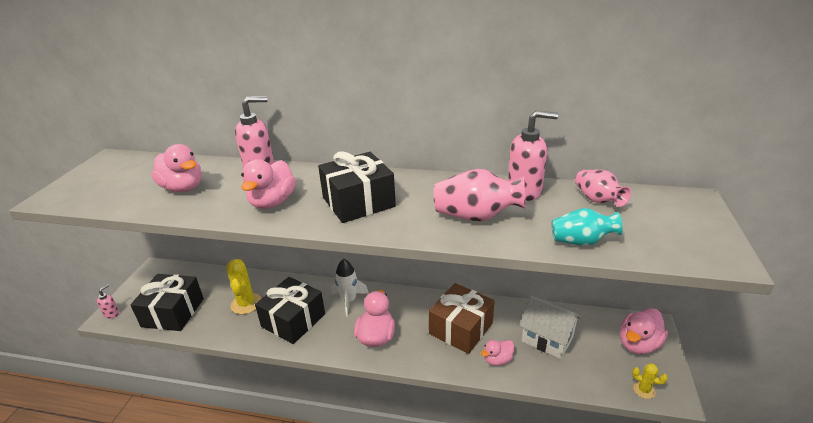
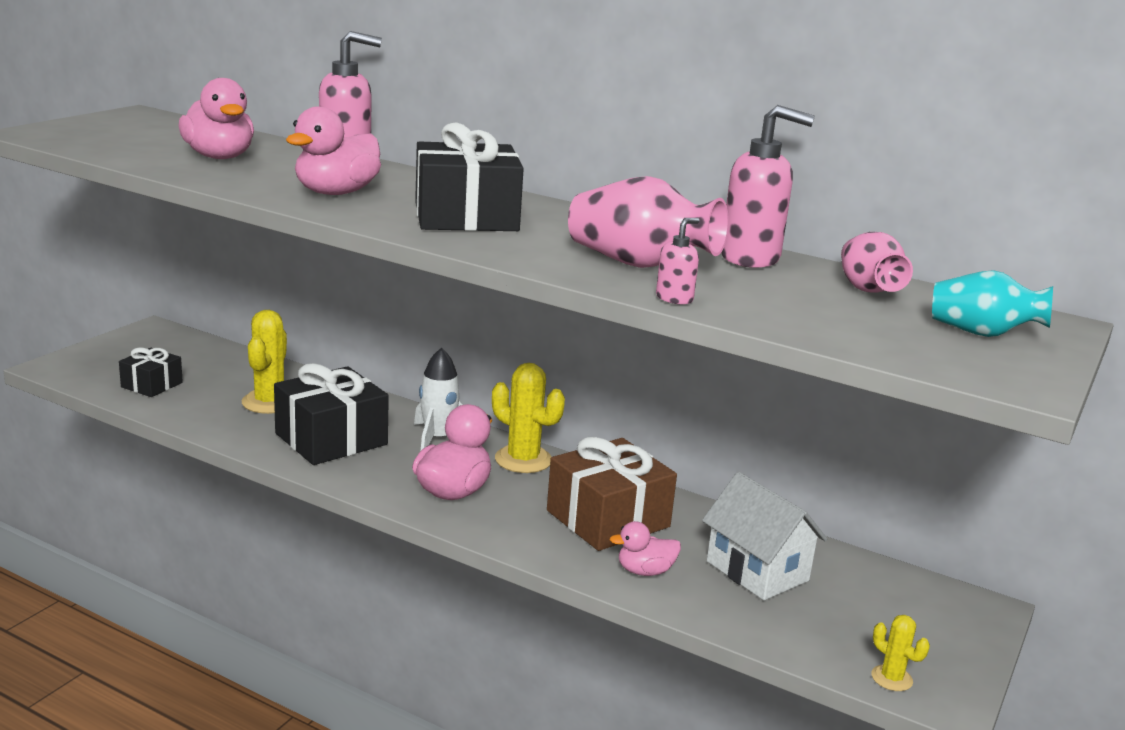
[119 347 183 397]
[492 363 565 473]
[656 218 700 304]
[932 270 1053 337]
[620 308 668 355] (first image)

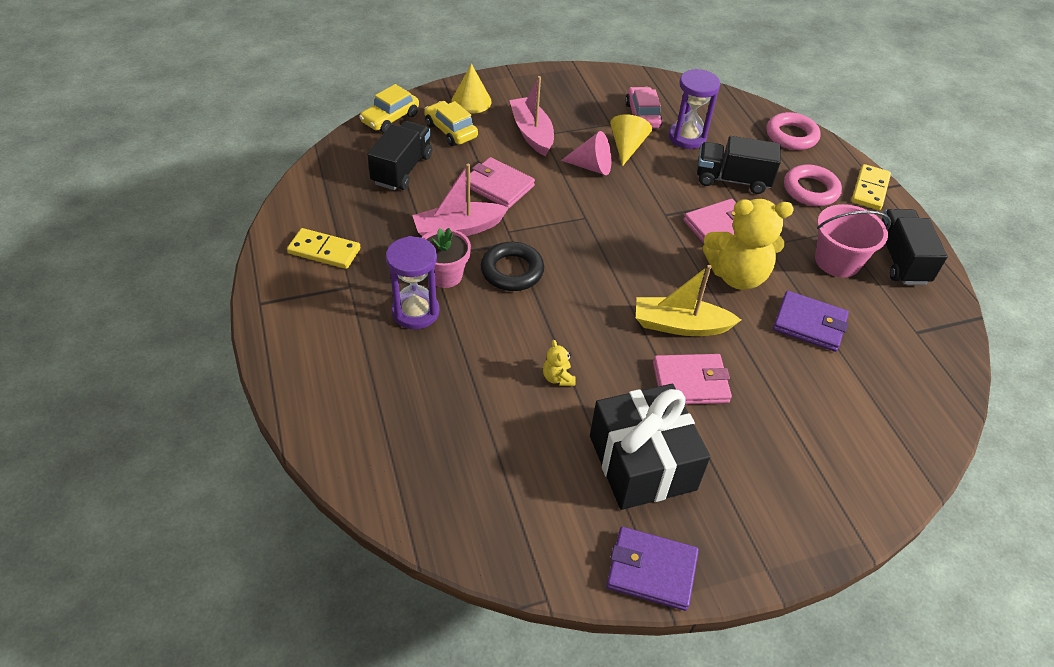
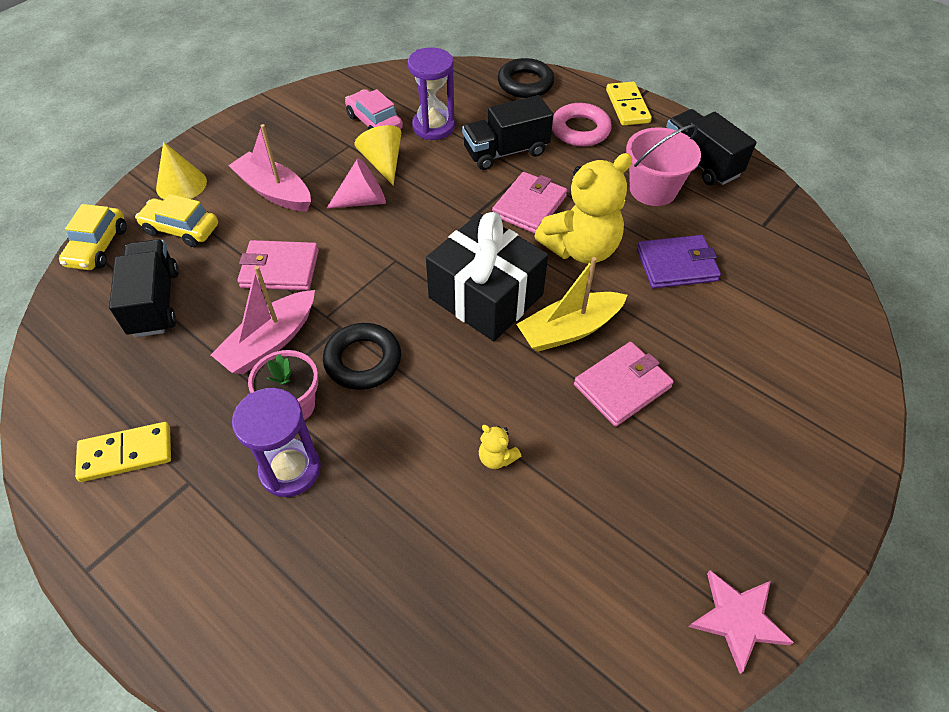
[426 212 548 341]
[498 58 554 98]
[689 570 794 674]

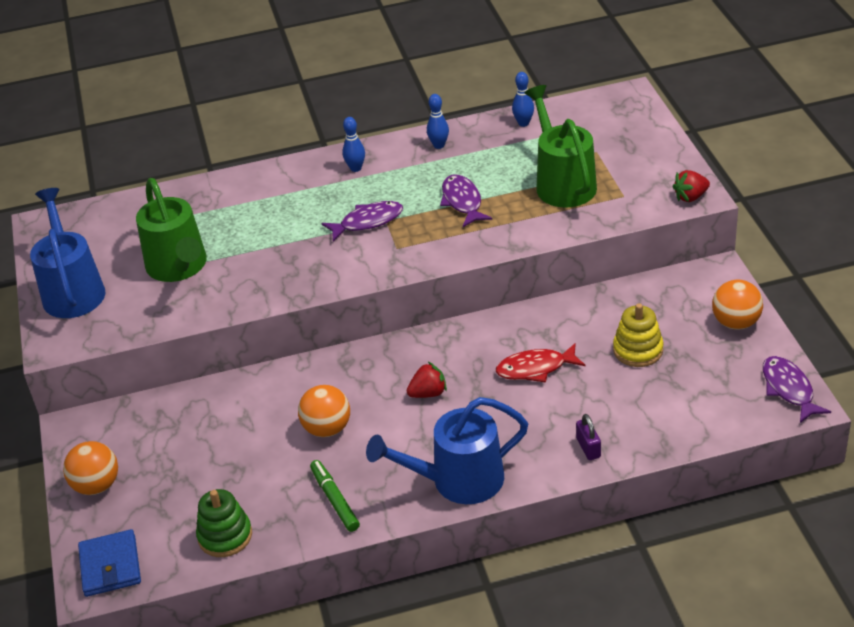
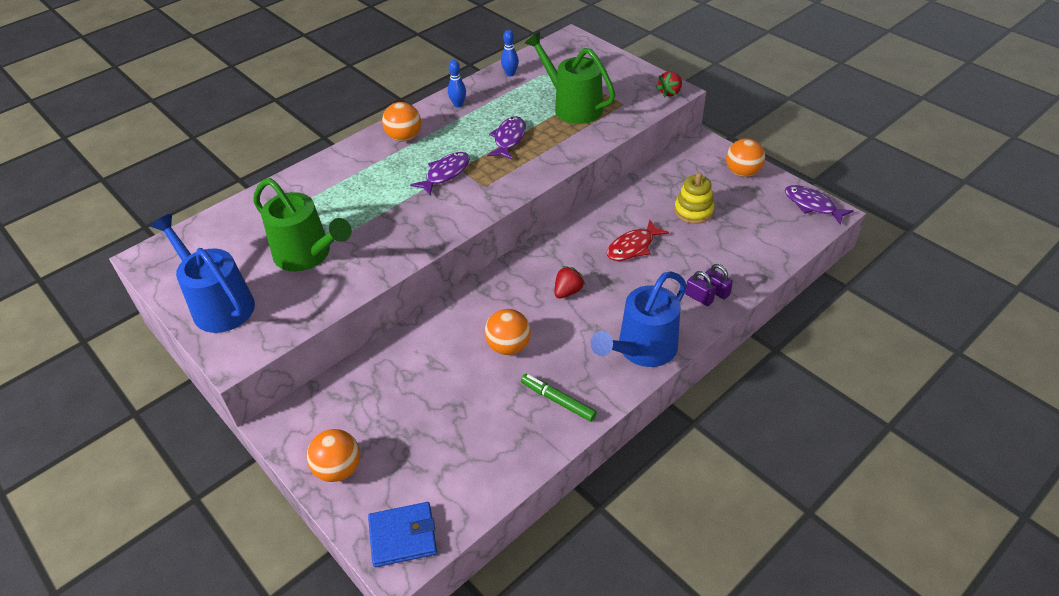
[368 502 437 567]
[382 102 421 142]
[487 116 526 159]
[685 271 716 306]
[196 489 252 557] (first image)

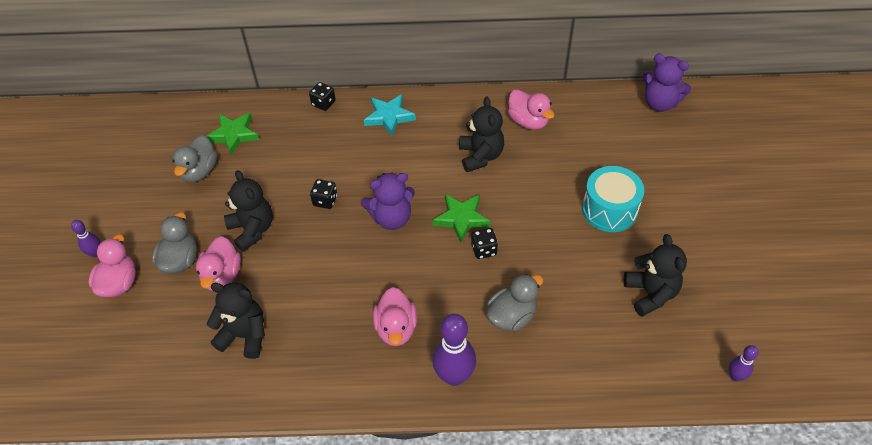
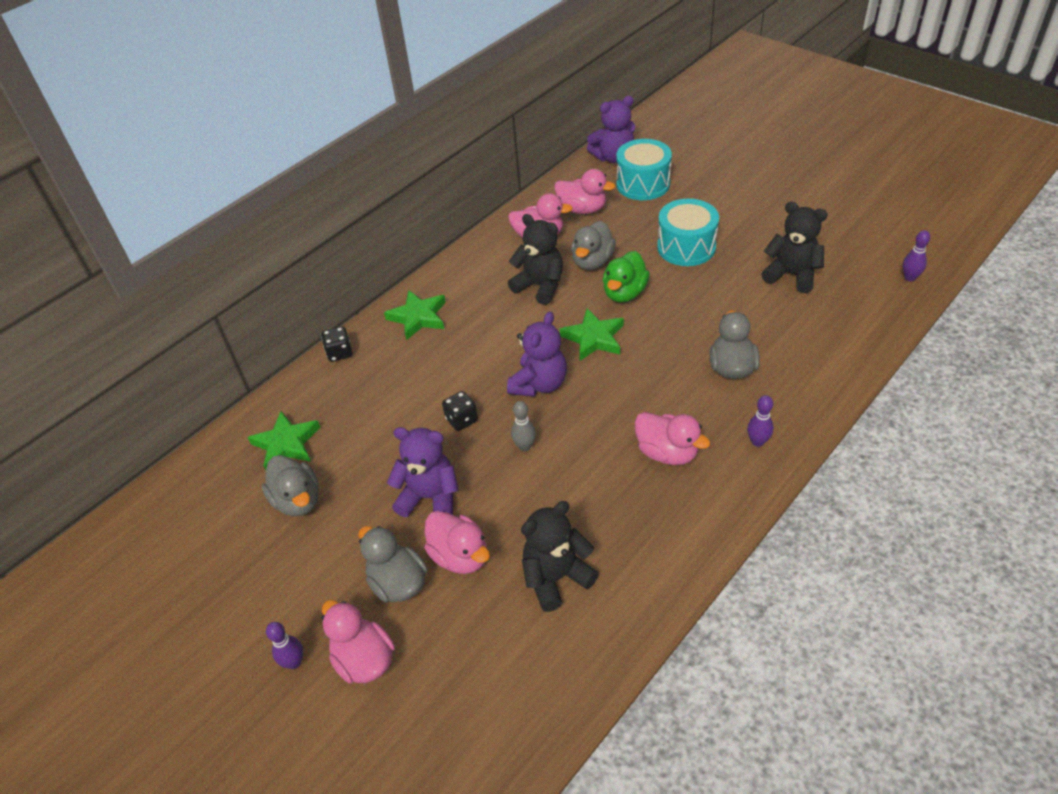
[384 290 446 340]
[387 427 459 517]
[511 401 536 451]
[554 169 615 214]
[571 221 616 270]
[603 251 650 303]
[616 139 672 200]
[747 395 774 447]
[471 228 498 259] (first image)

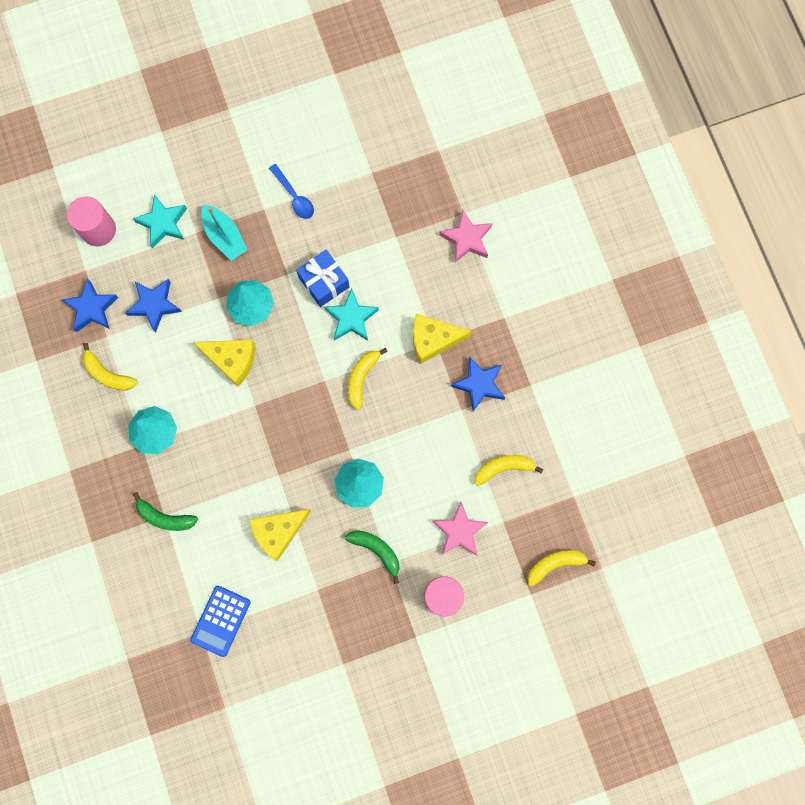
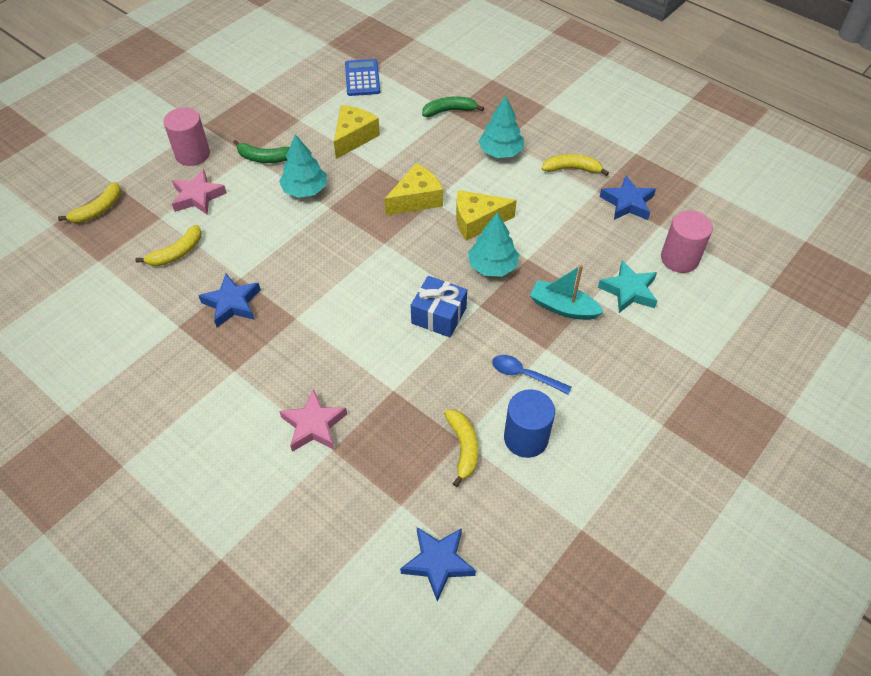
[385 163 443 215]
[400 527 476 602]
[444 410 478 487]
[504 389 555 458]
[324 288 379 341] (first image)

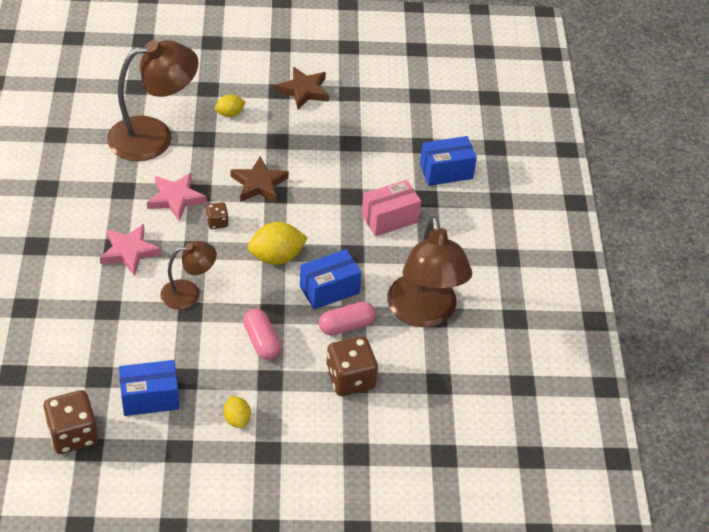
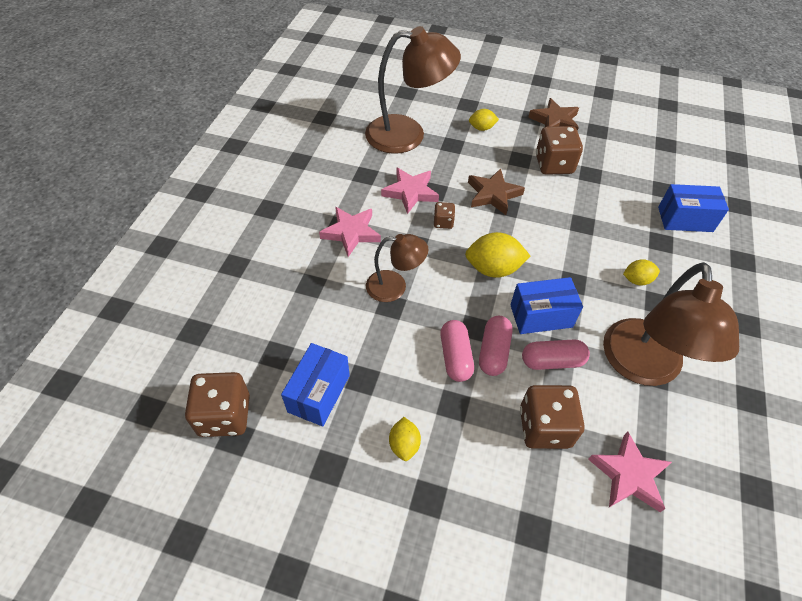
[281 343 350 427]
[479 316 512 376]
[536 126 583 175]
[588 431 672 512]
[623 259 660 285]
[362 180 421 236] (first image)

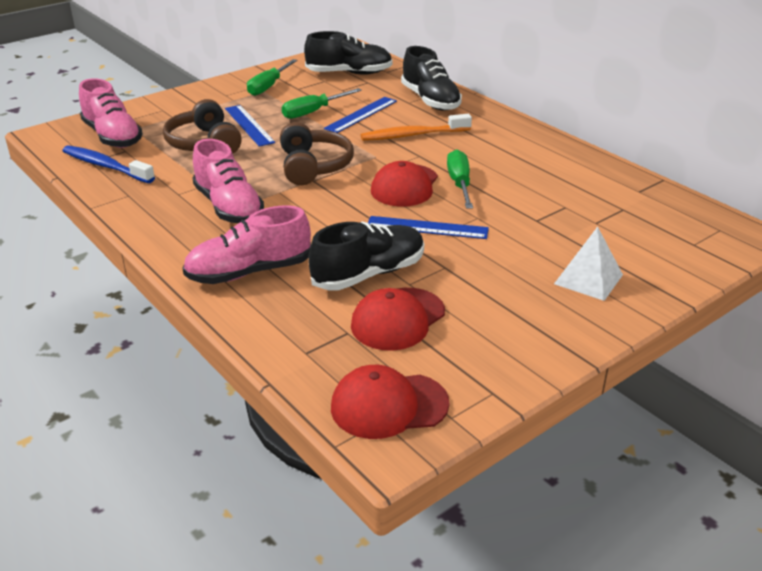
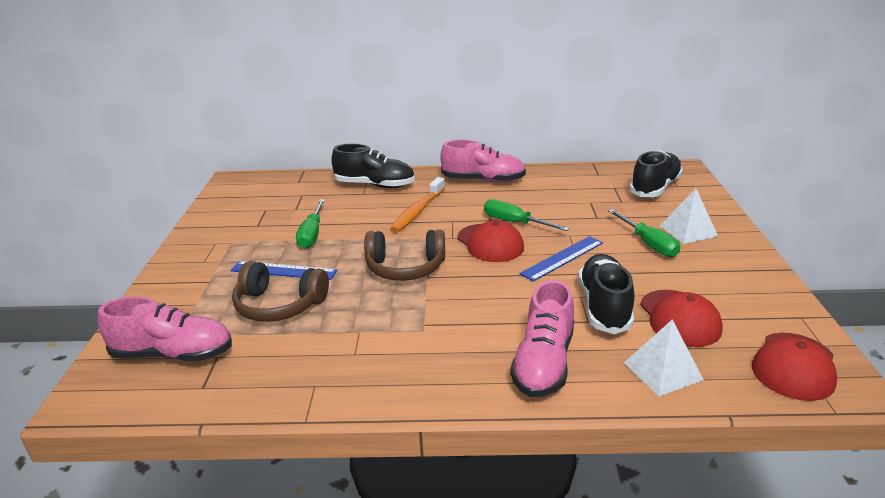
[364 230 445 281]
[440 140 526 183]
[608 209 681 257]
[624 319 704 397]
[629 150 683 197]
[62 146 155 183] (first image)
[324 97 397 133] (first image)

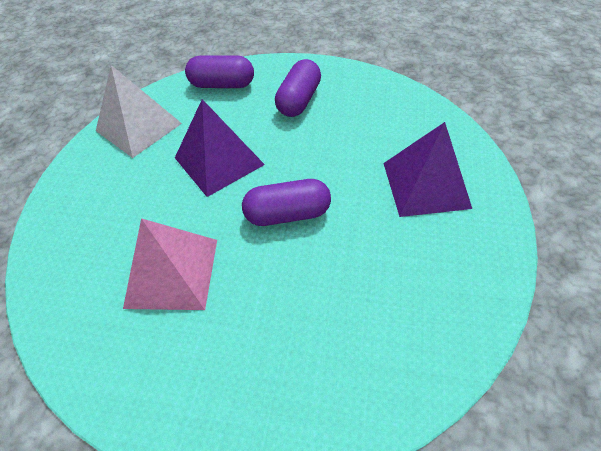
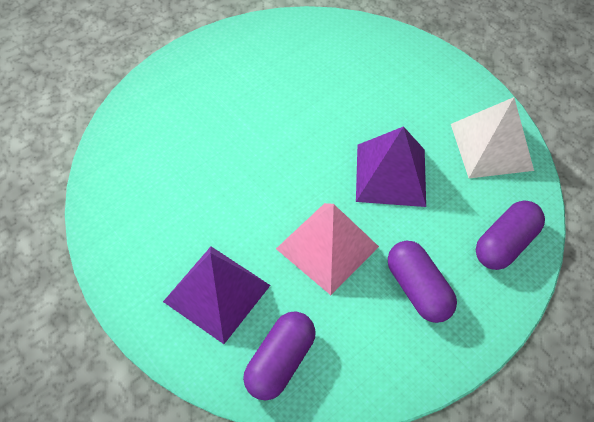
[243 311 316 400]
[276 203 379 295]

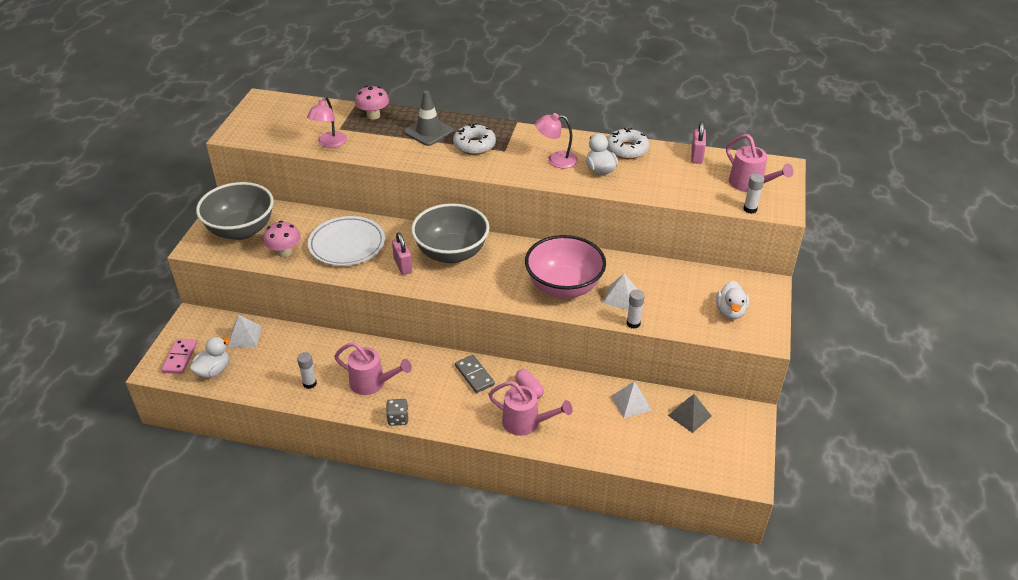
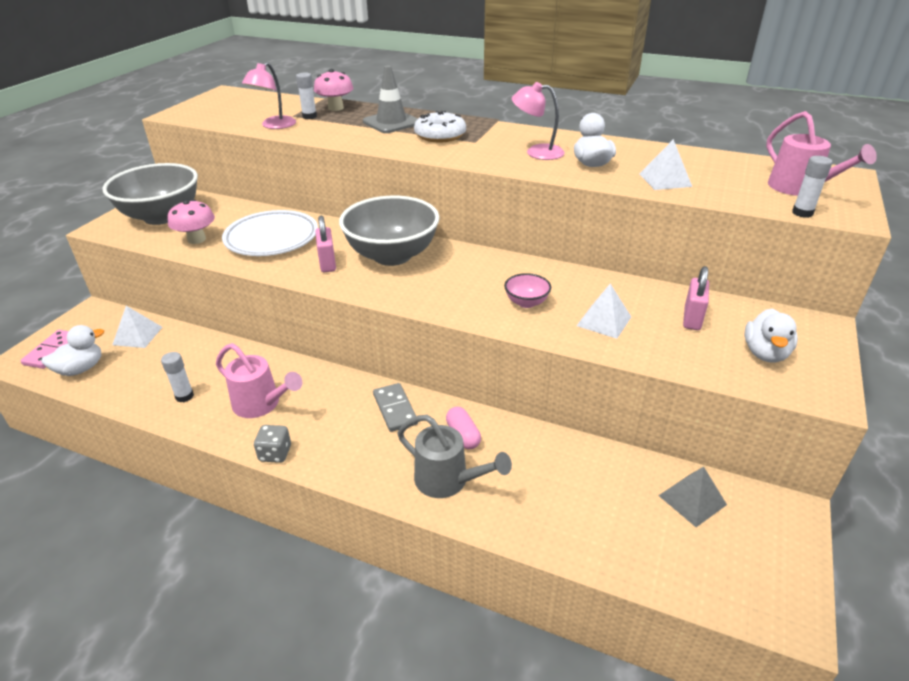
[296 72 317 119]
[398 415 512 498]
[504 273 551 308]
[639 139 692 190]
[683 266 709 330]
[607 128 649 159] (first image)

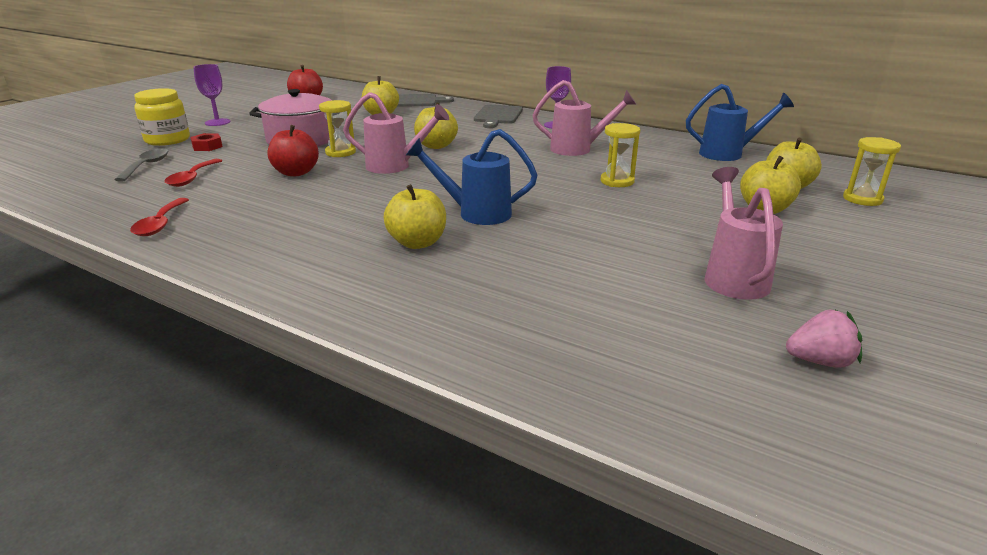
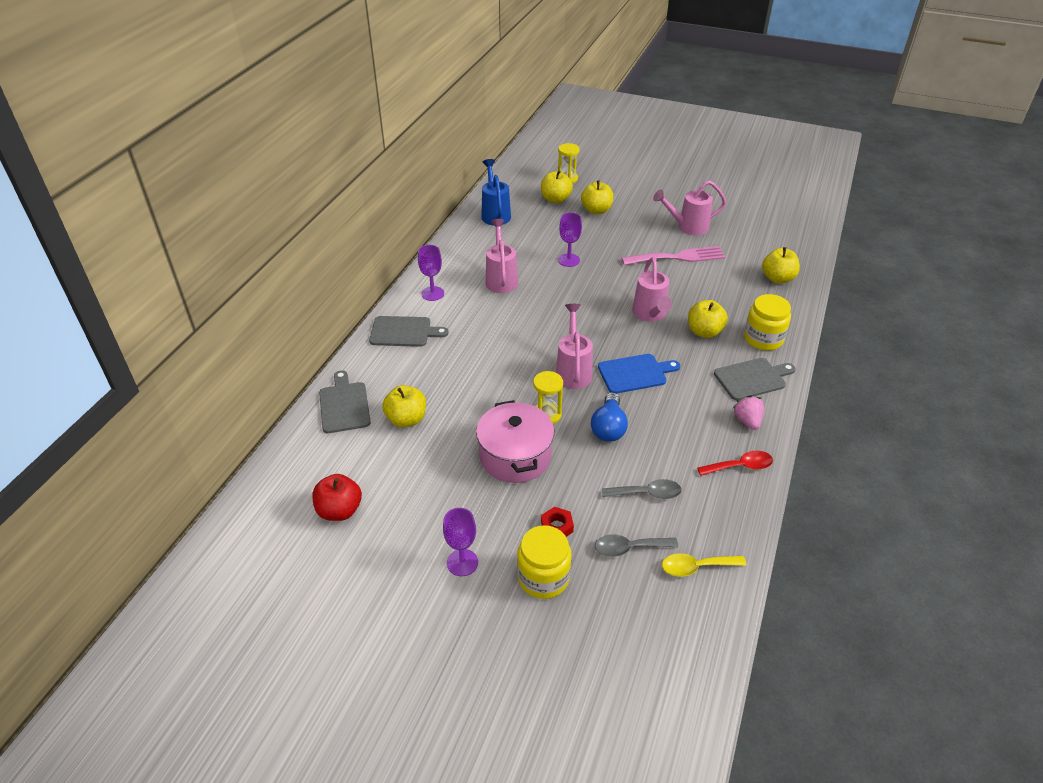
[558 213 582 267]
[591 392 628 442]
[598 354 680 394]
[602 479 682 499]
[622 246 725 265]
[632 257 673 322]
[662 553 747 577]
[714 358 796 400]
[732 395 764 430]
[744 294 791 350]
[762 247 800 284]

